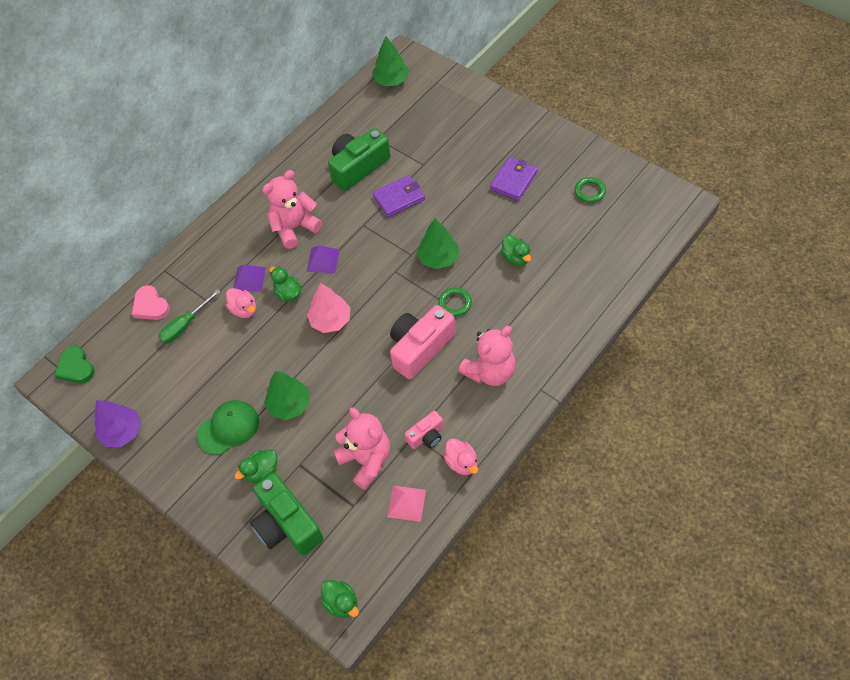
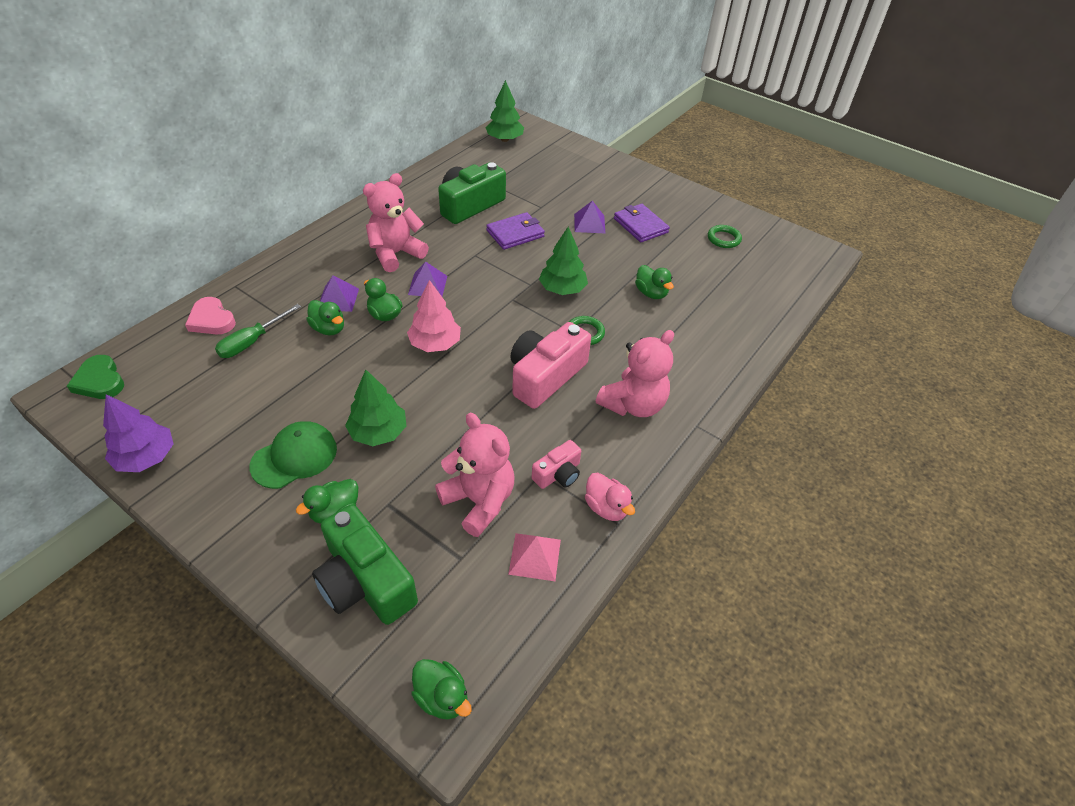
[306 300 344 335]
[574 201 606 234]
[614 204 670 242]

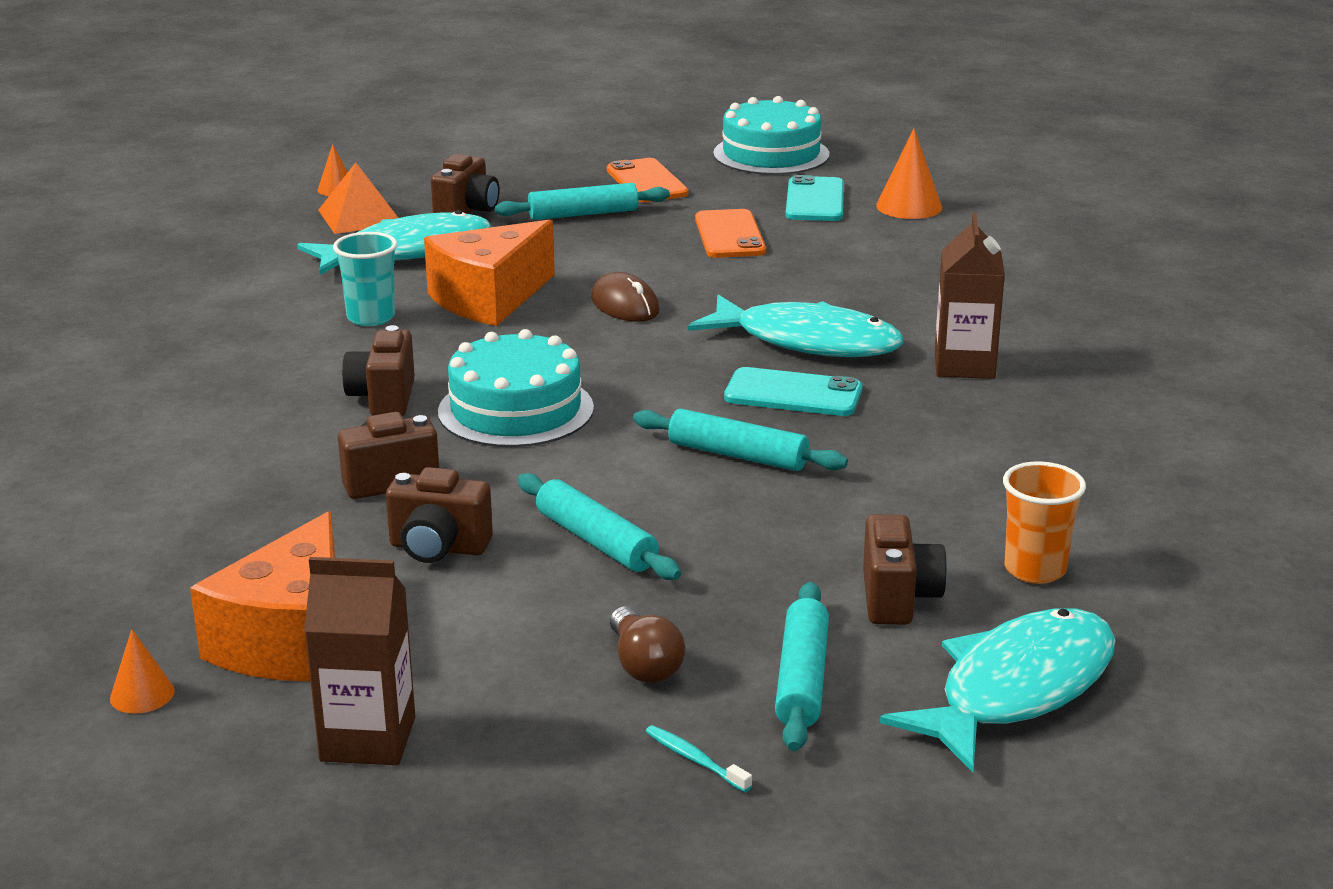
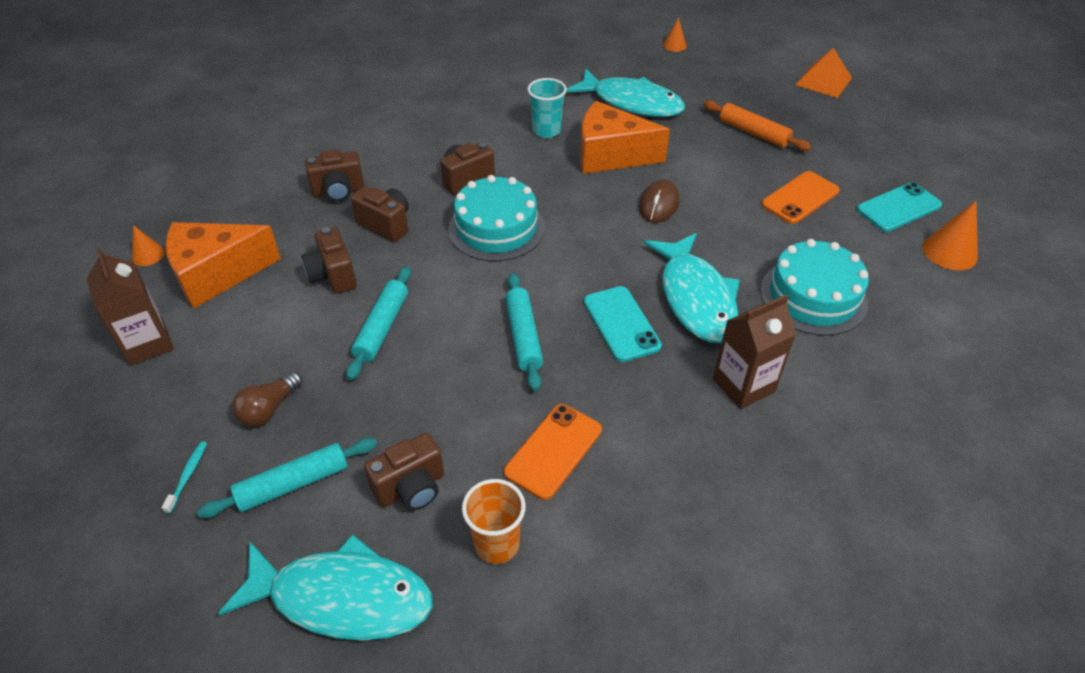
[305 149 364 202]
[504 404 602 500]
[703 100 811 151]
[760 239 869 336]
[795 48 852 98]

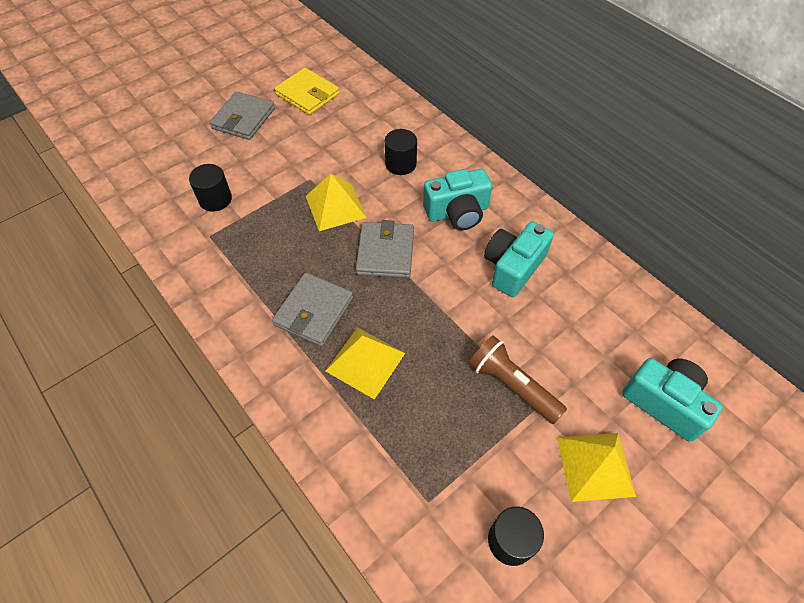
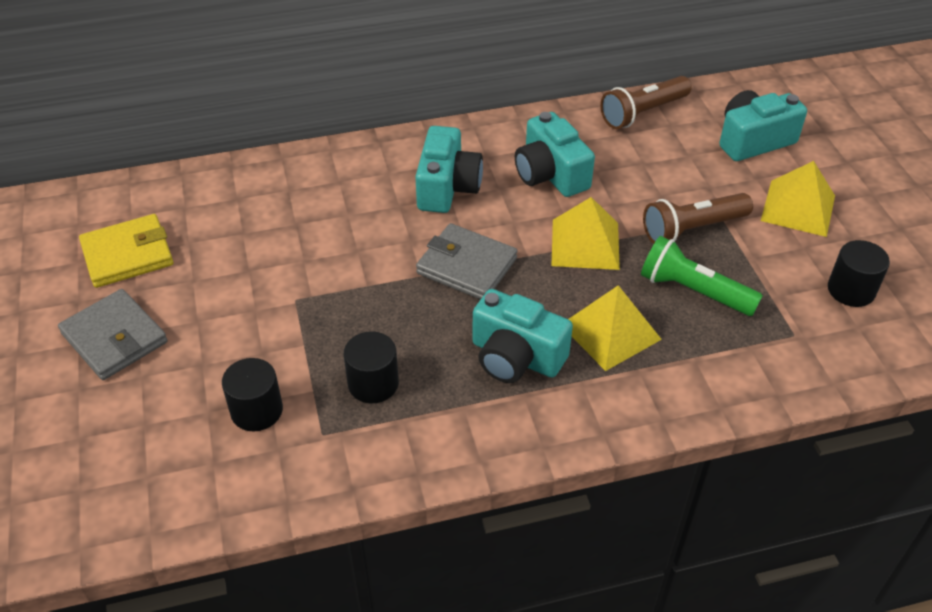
[344 331 399 404]
[473 289 573 383]
[551 197 620 270]
[600 76 692 129]
[641 236 763 316]

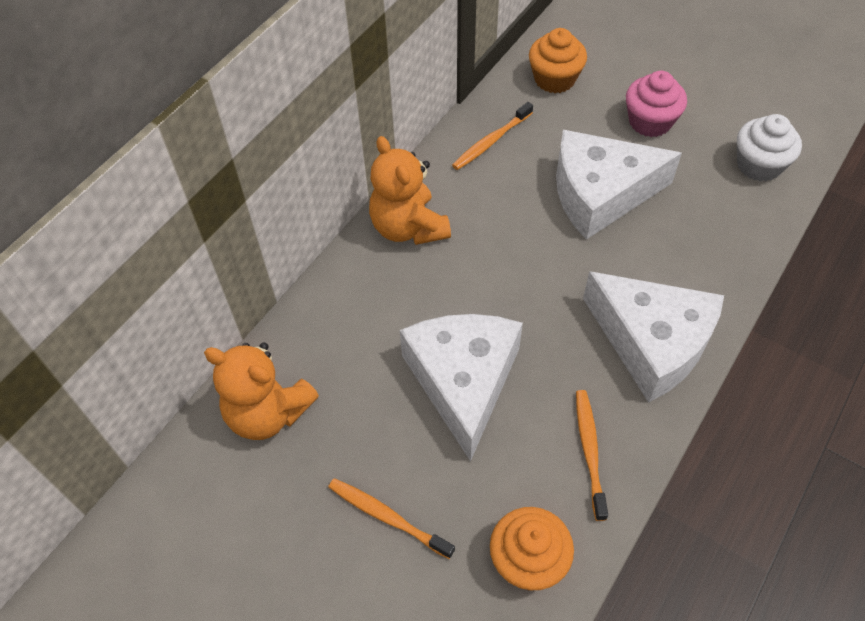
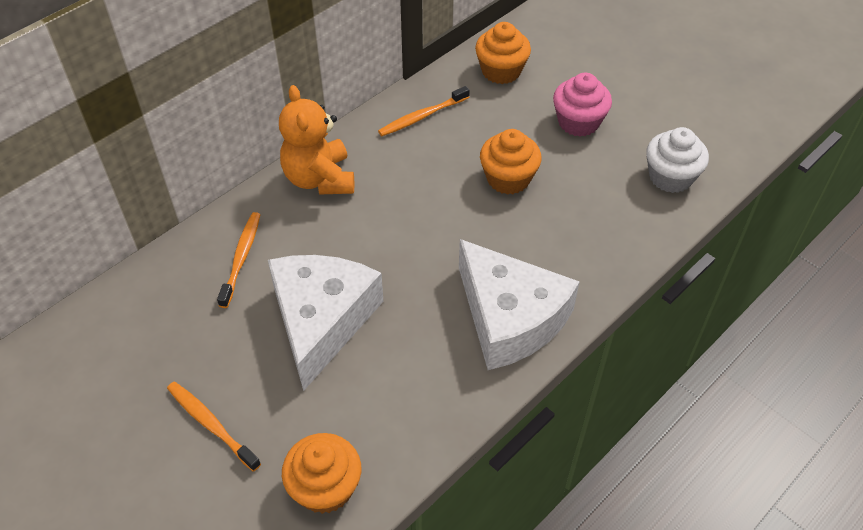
[217 212 260 308]
[480 129 542 195]
[204 342 319 440] (first image)

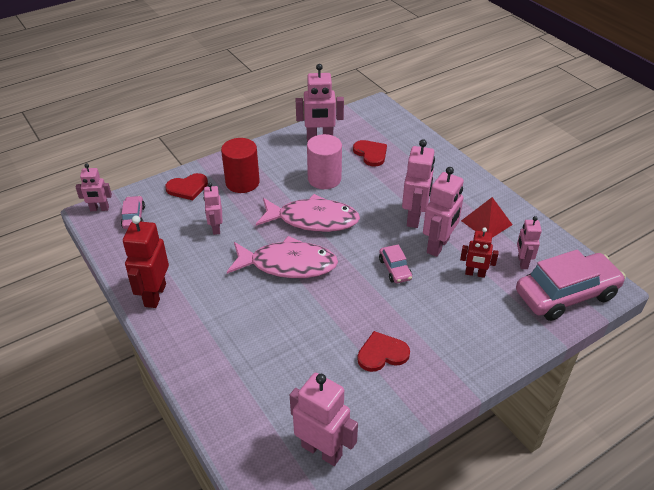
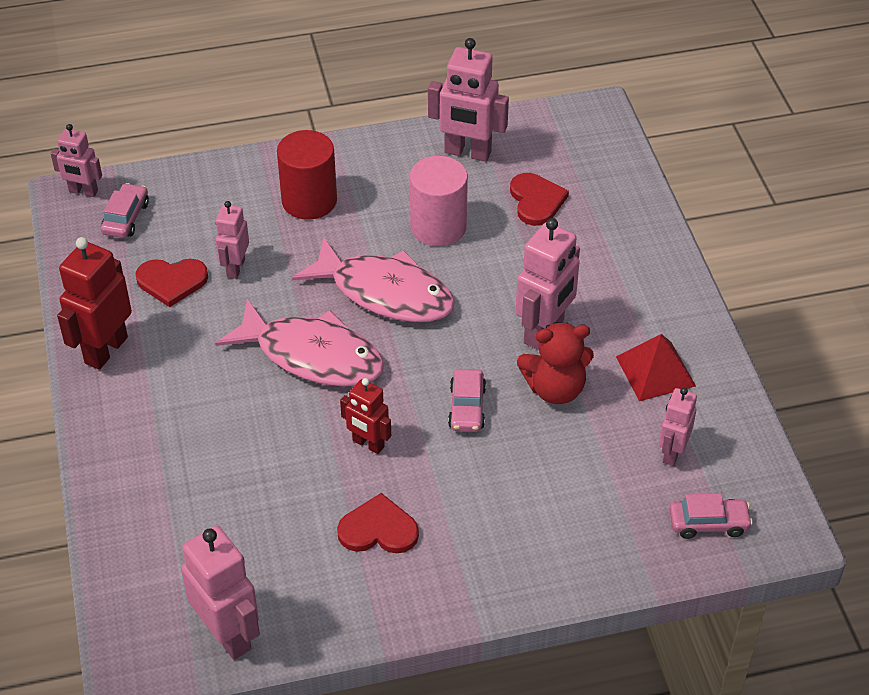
[135 259 208 307]
[340 378 391 454]
[517 322 594 404]
[669 493 753 539]

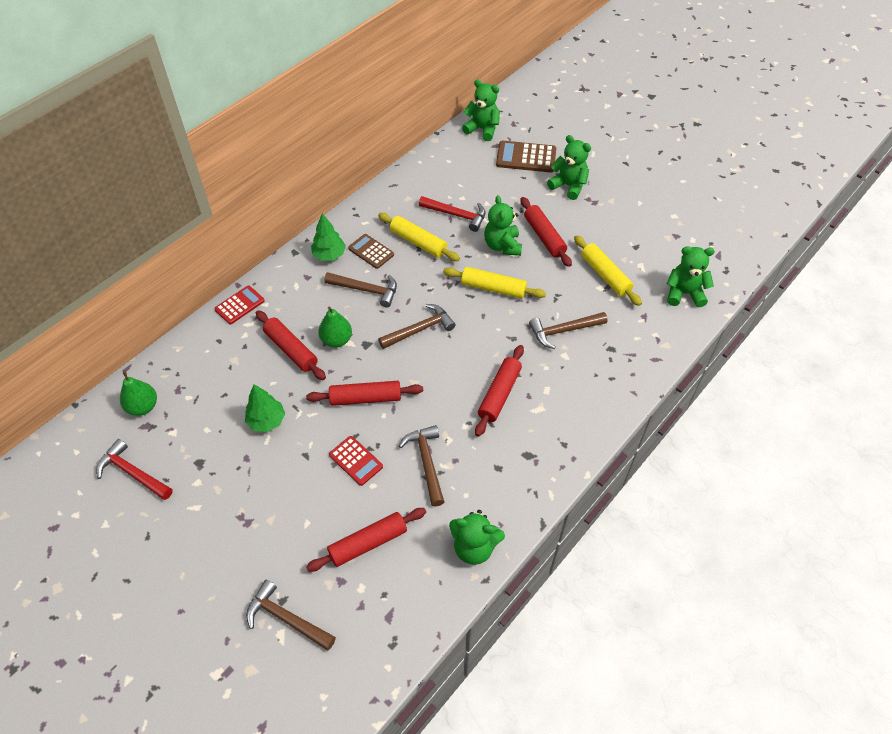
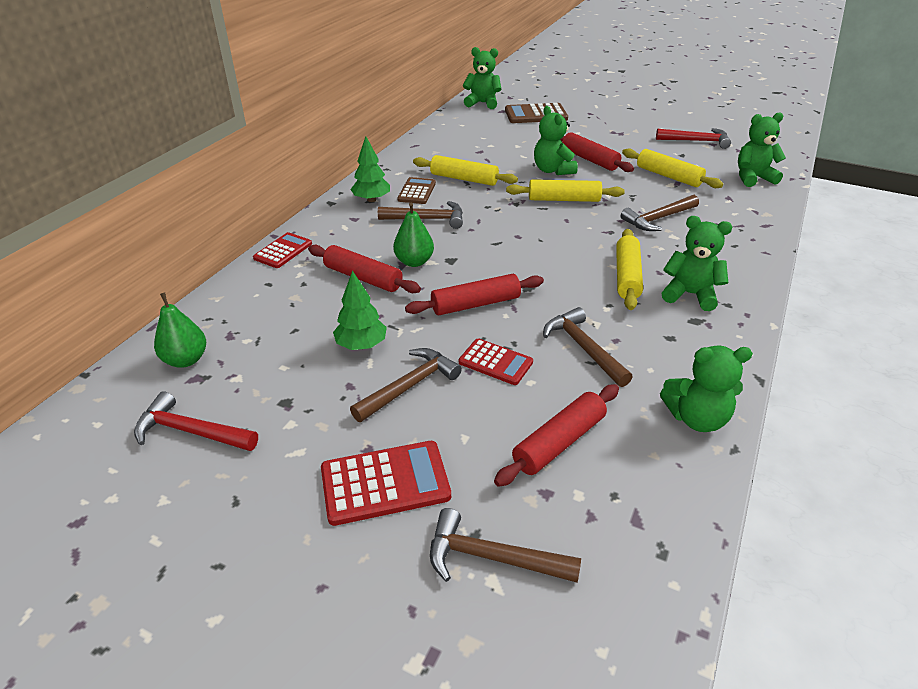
[321 441 451 526]
[350 348 462 422]
[397 177 436 204]
[616 229 643 310]
[656 128 731 149]
[662 216 732 311]

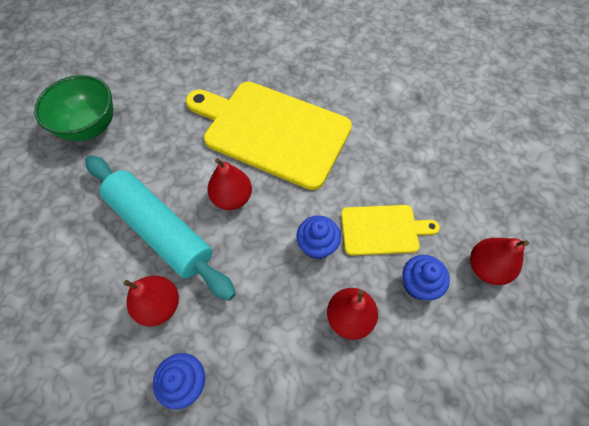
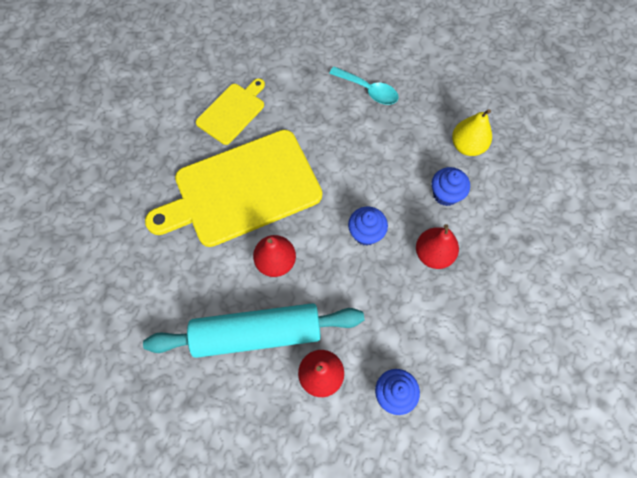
[196 78 265 145]
[329 66 399 105]
[452 109 492 156]
[34 75 113 141] (first image)

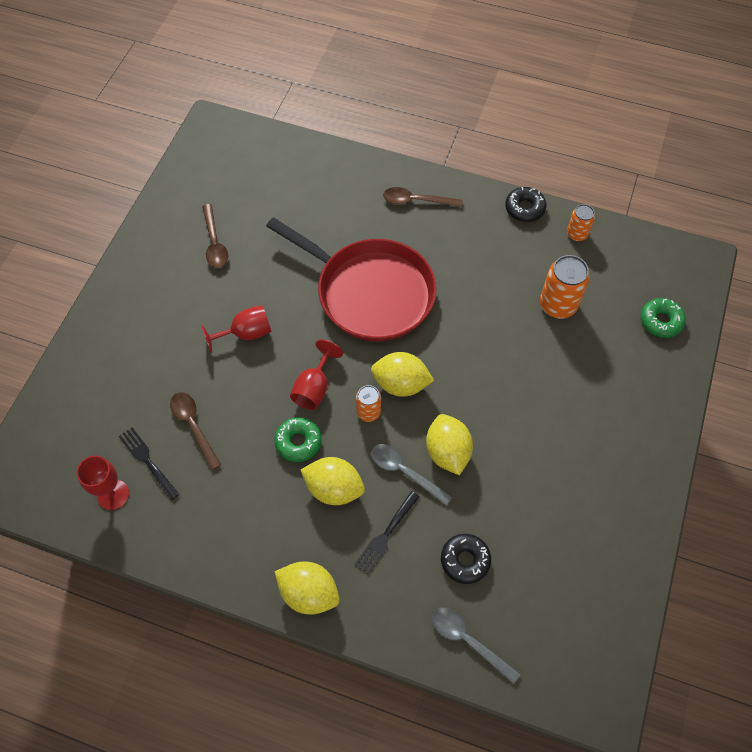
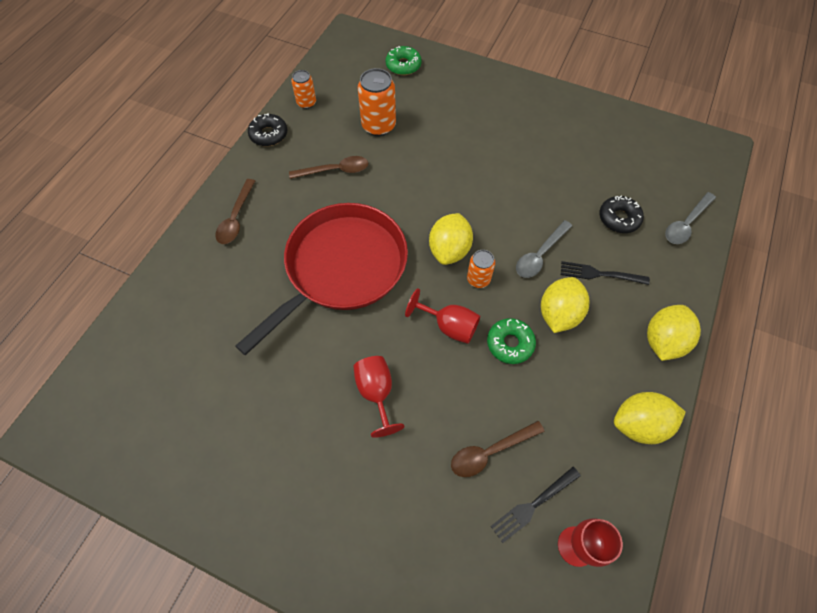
[289 156 368 179]
[561 261 650 285]
[614 392 685 444]

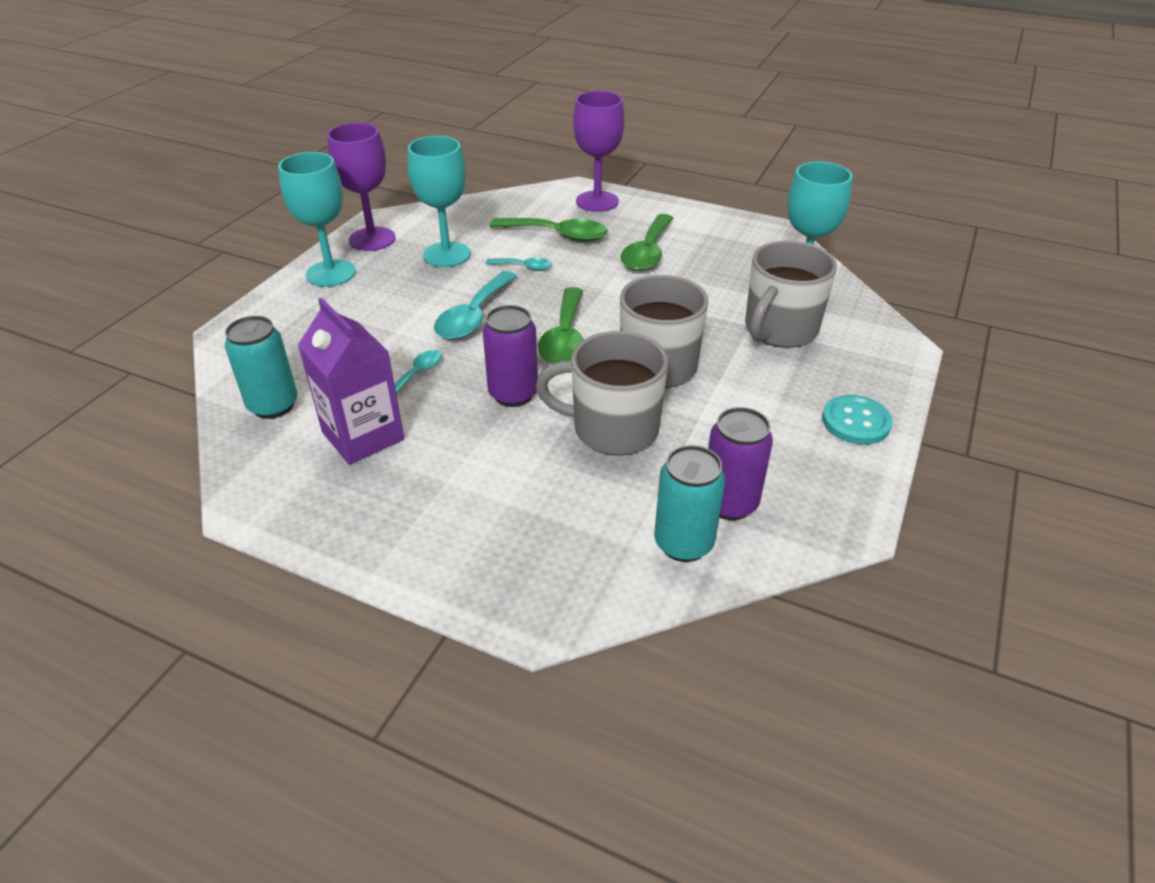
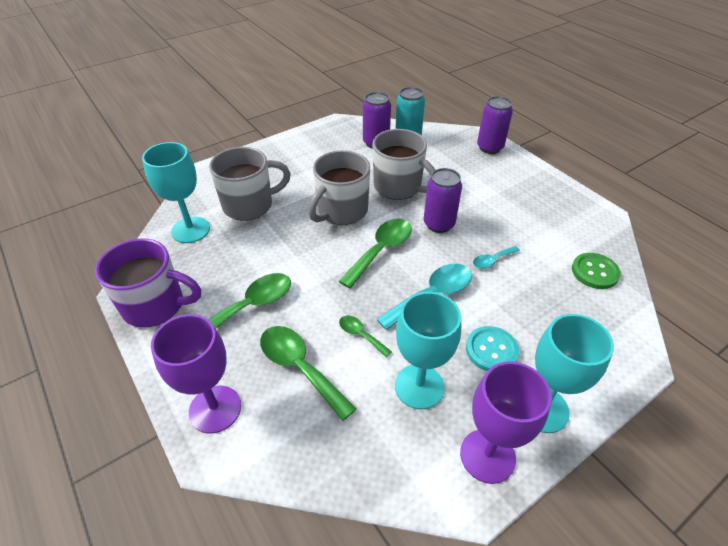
[95 238 201 327]
[339 315 392 357]
[466 326 519 371]
[477 96 513 154]
[572 253 621 289]
[298 298 404 465] (first image)

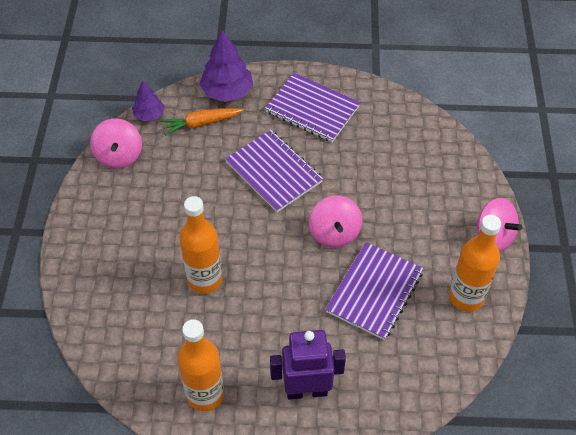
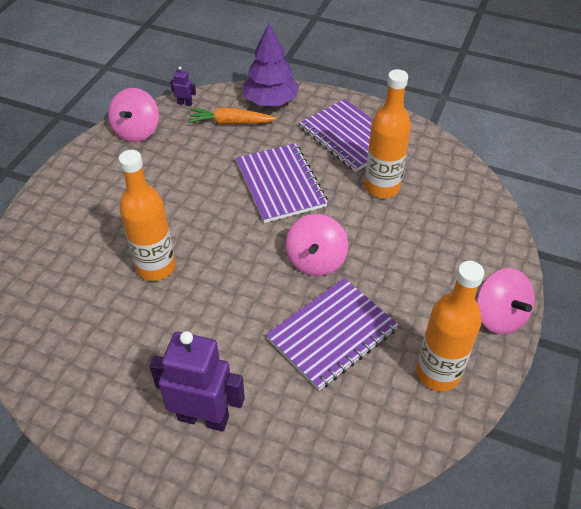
[170 66 196 106]
[365 69 411 198]

